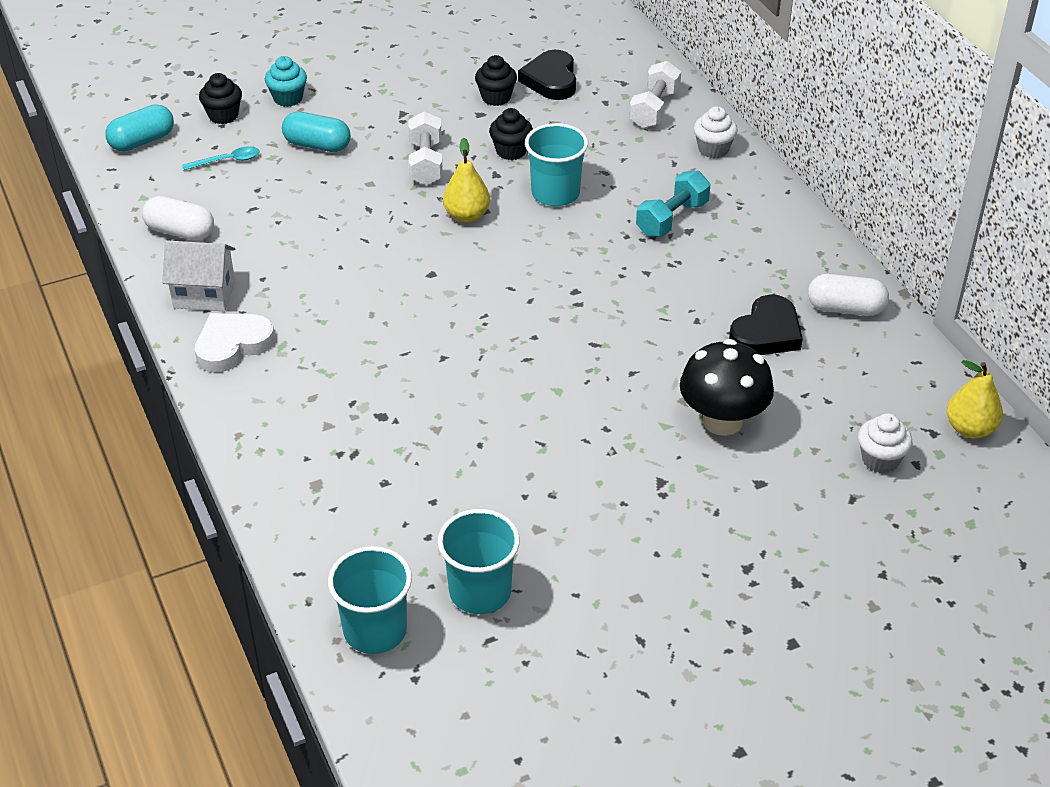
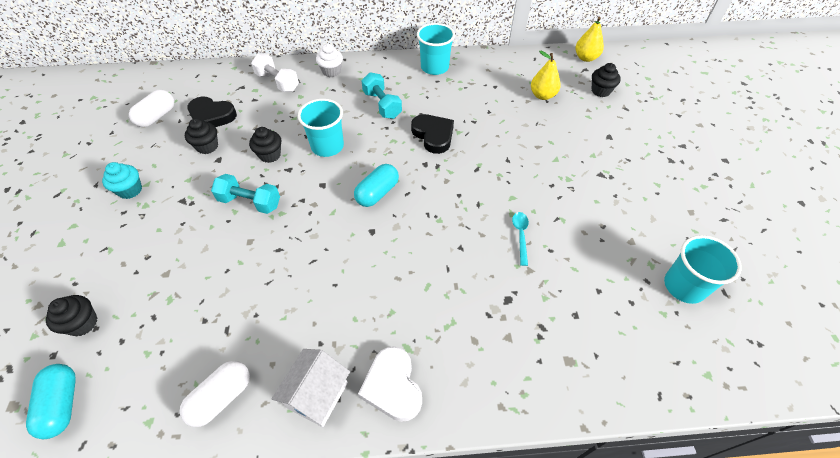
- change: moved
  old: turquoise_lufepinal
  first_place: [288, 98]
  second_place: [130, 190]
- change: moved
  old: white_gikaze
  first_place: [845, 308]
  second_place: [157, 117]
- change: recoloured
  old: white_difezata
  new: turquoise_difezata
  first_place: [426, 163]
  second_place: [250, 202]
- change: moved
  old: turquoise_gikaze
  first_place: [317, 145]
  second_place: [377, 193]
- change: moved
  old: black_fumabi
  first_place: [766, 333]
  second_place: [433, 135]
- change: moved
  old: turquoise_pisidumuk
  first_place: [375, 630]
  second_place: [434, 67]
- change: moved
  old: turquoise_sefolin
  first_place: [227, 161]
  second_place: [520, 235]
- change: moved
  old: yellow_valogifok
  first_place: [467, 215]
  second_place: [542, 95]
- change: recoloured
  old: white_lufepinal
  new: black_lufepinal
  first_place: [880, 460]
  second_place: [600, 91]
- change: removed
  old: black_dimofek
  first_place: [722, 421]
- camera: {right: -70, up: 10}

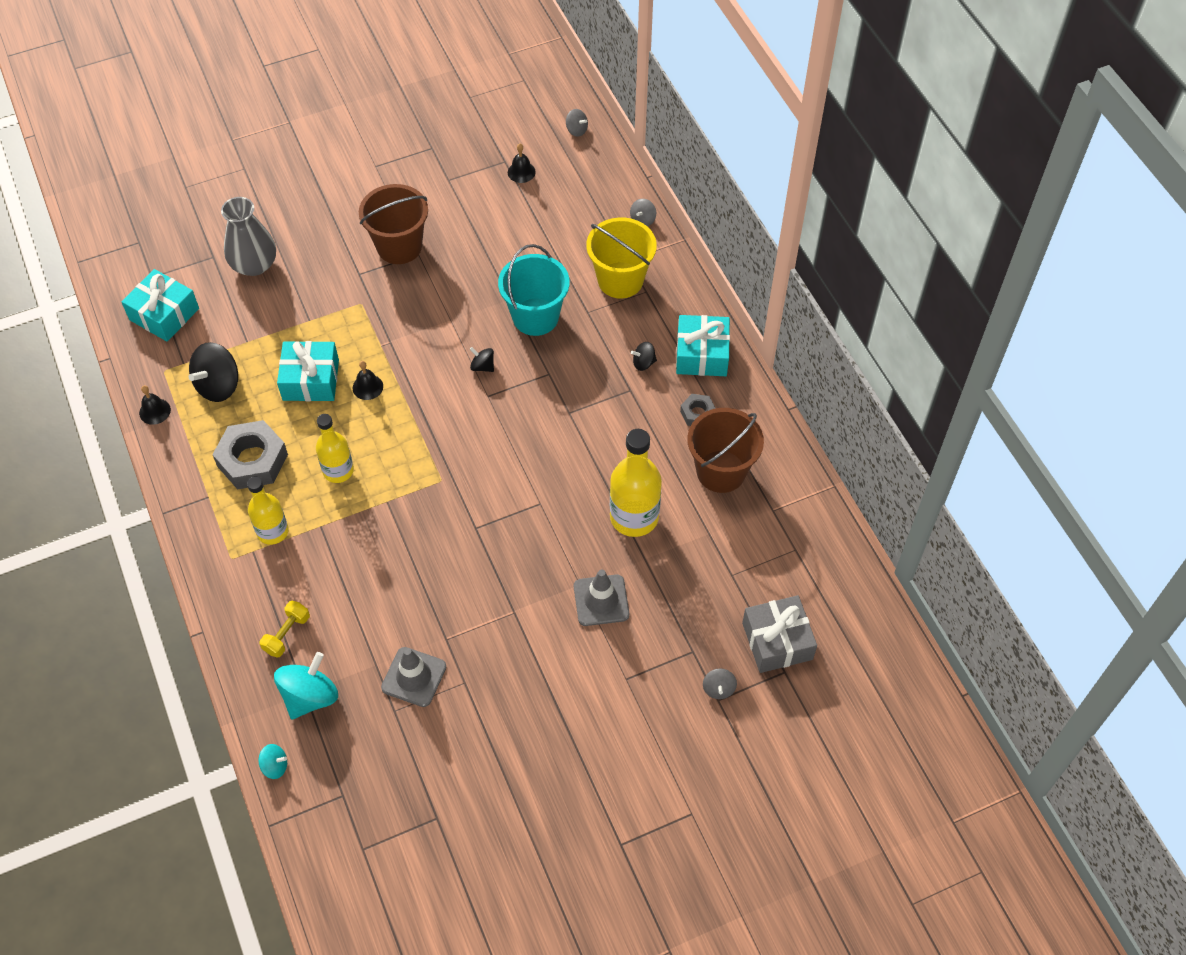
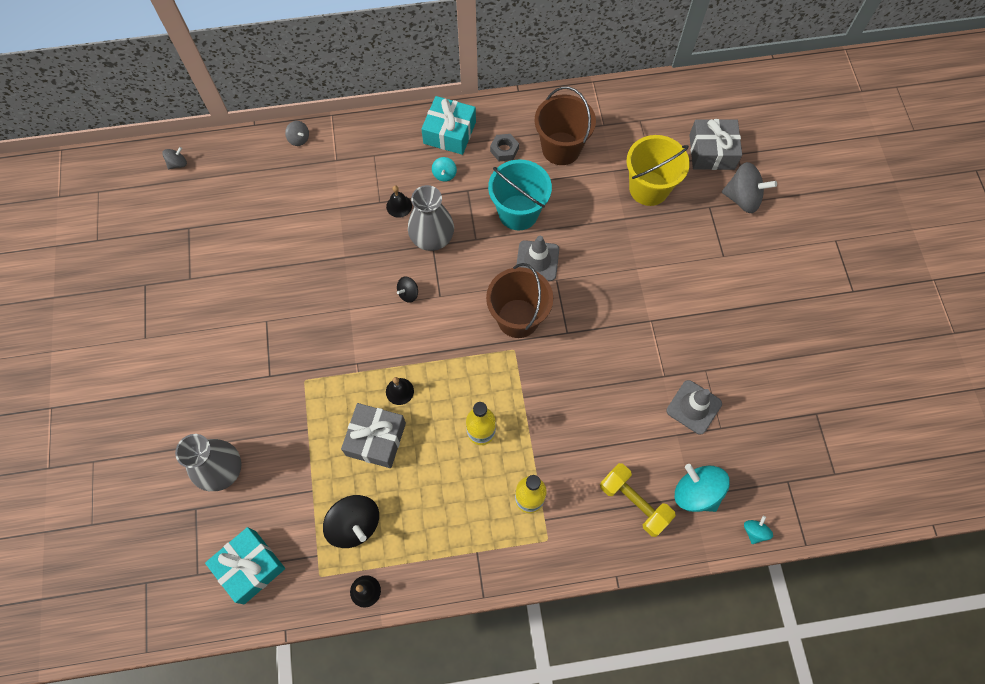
- change: recoloured
  old: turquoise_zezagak
  new: grey_zezagak
  first_place: [311, 380]
  second_place: [376, 439]
- change: moved
  old: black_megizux
  first_place: [521, 172]
  second_place: [399, 206]
- change: added
  new: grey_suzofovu
  second_place: [432, 237]
- change: recoloured
  old: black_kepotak
  new: turquoise_kepotak
  first_place: [643, 363]
  second_place: [444, 174]
- change: moved
  old: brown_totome
  first_place: [399, 246]
  second_place: [518, 318]
- change: moved
  old: turquoise_totome
  first_place: [535, 317]
  second_place: [518, 212]
- change: moved
  old: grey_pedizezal
  first_place: [601, 600]
  second_place: [537, 261]
- change: resized
  old: yellow_difezata
  first_place: [287, 634]
  second_place: [634, 502]
  factor: 1.52
- change: moved
  old: yellow_totome
  first_place: [620, 280]
  second_place: [649, 188]
- change: resized
  old: grey_kepotak
  first_place: [718, 689]
  second_place: [742, 198]
  factor: 1.97
- change: removed
  old: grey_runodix
  first_place: [252, 460]
- change: removed
  old: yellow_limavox
  first_place: [634, 517]
- camera: {right: -75, up: 10}

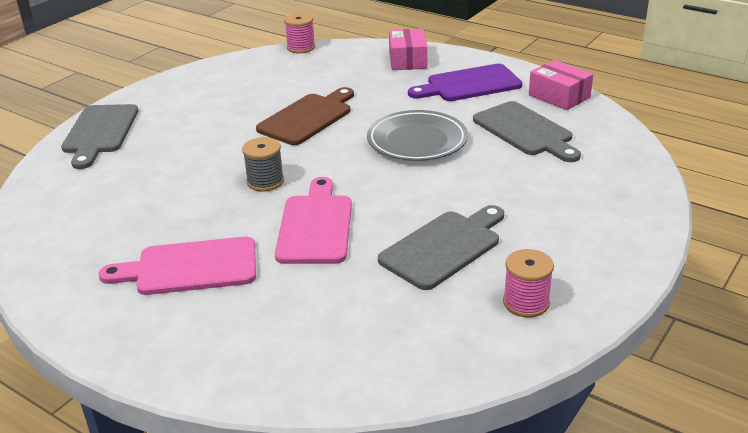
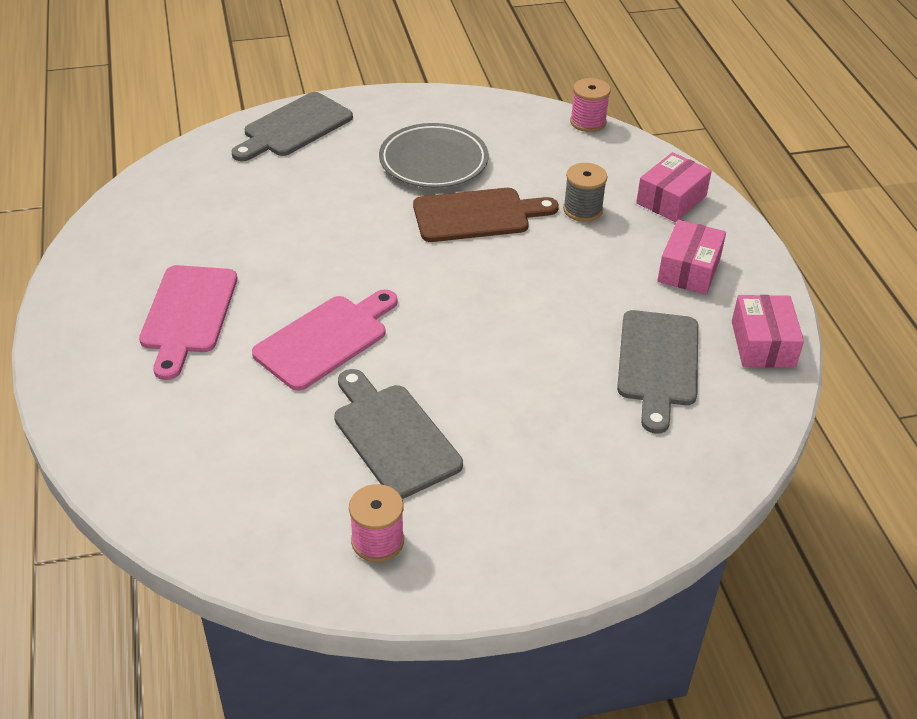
- change: turned
  old: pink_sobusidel
  first_place: [190, 267]
  second_place: [188, 314]
  degrees: -120
- change: turned
  old: grey_sobusidel
  first_place: [443, 247]
  second_place: [393, 436]
  degrees: -120
- change: moved
  old: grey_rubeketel
  first_place: [417, 141]
  second_place: [433, 161]
- change: moved
  old: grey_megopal
  first_place: [265, 181]
  second_place: [582, 209]
- change: replaced
  old: purple_sobusidel
  new: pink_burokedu
  first_place: [469, 84]
  second_place: [689, 269]
- camera: {right: 40, up: 10}

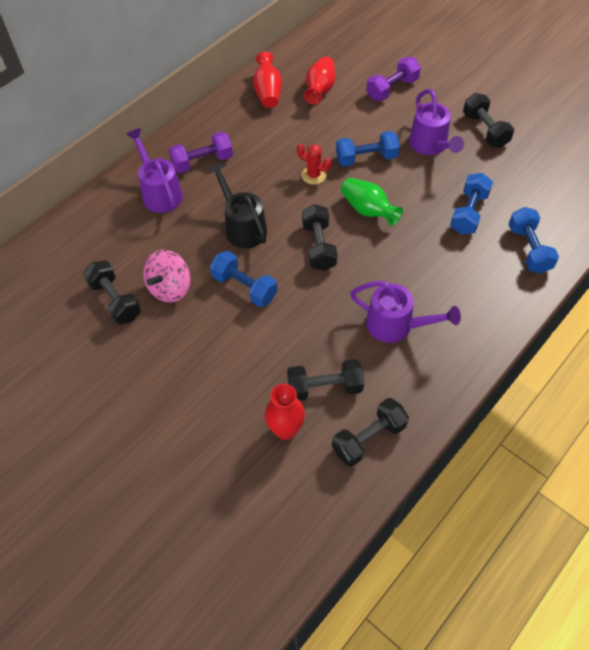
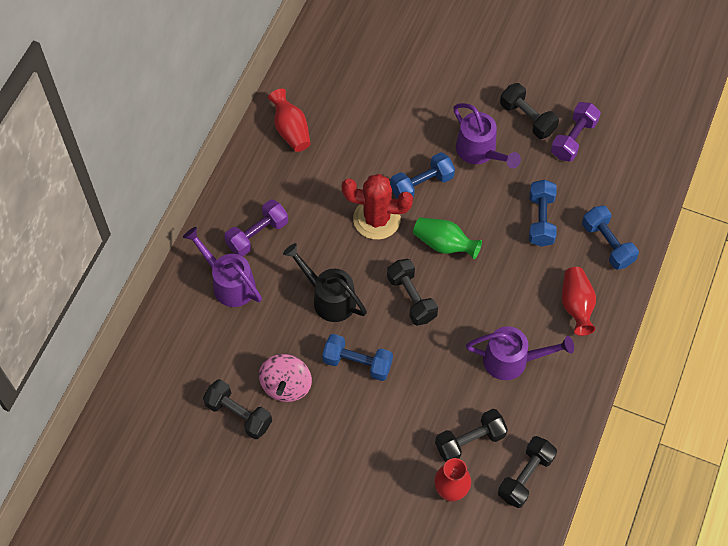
- change: resized
  old: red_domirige
  first_place: [313, 175]
  second_place: [376, 219]
  factor: 1.81
- change: moved
  old: purple_difezata
  first_place: [392, 89]
  second_place: [573, 139]
- change: moved
  old: red_suzofovu
  first_place: [320, 90]
  second_place: [576, 306]
- camera: {right: -20, up: 5}

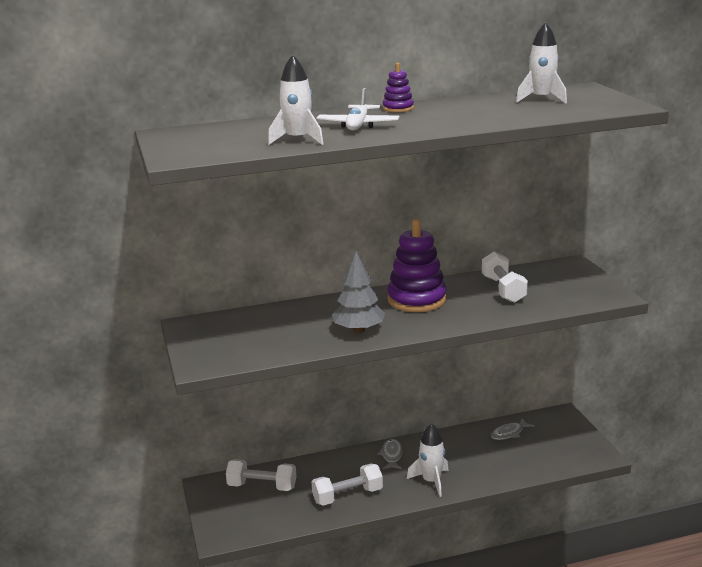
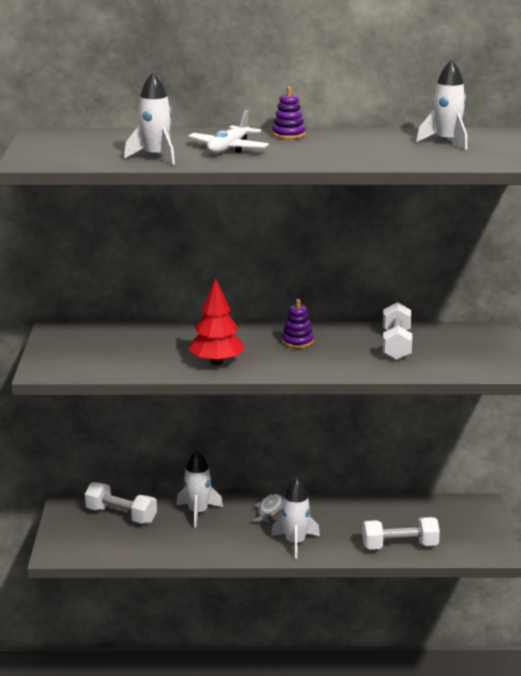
- change: added
  new: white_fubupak
  second_place: [198, 512]
- change: recoloured
  old: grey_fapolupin
  new: red_fapolupin
  first_place: [359, 330]
  second_place: [216, 362]
- change: resized
  old: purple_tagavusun
  first_place: [416, 300]
  second_place: [297, 342]
  factor: 0.5
- change: moved
  old: white_difezata
  first_place: [347, 496]
  second_place: [400, 546]
- change: removed
  old: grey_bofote
  first_place: [509, 433]
- camera: {right: 15, up: 0}

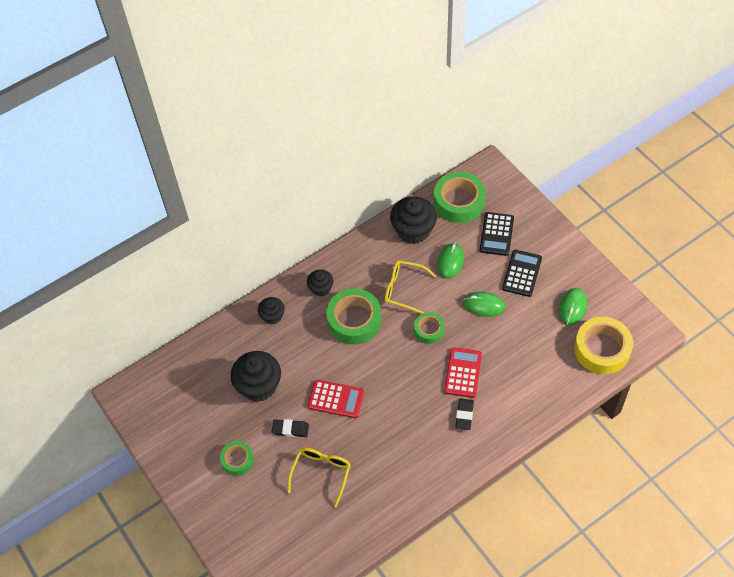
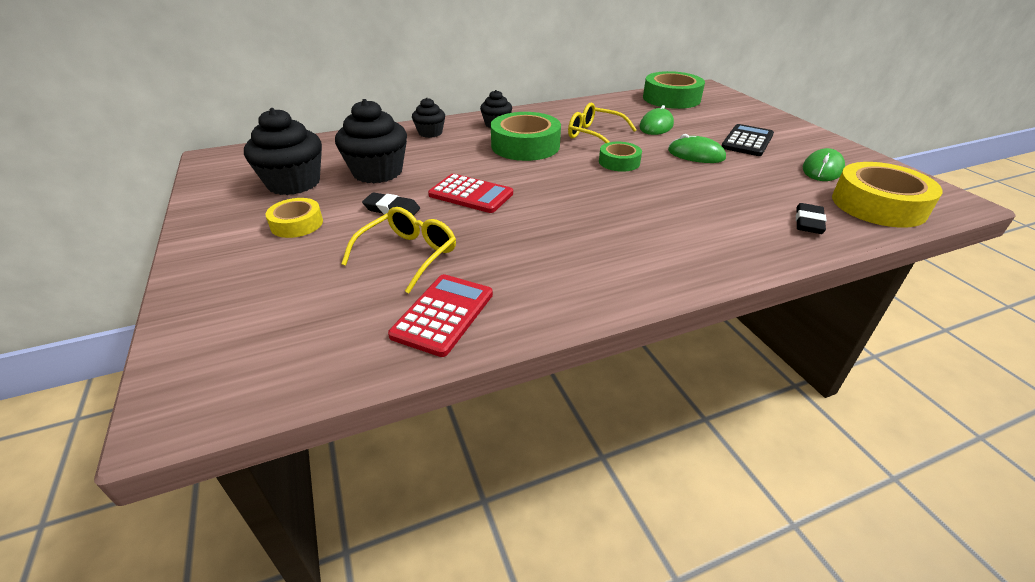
- change: moved
  old: black_lufepinal
  first_place: [413, 230]
  second_place: [294, 183]
- change: recoloured
  old: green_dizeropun
  new: yellow_dizeropun
  first_place: [237, 460]
  second_place: [297, 224]
- change: moved
  old: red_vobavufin
  first_place: [463, 373]
  second_place: [443, 314]
- change: moved
  old: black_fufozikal
  first_place: [464, 415]
  second_place: [808, 222]
- change: removed
  old: black_vobavufin
  first_place: [496, 234]
- camera: {right: 10, up: -20}

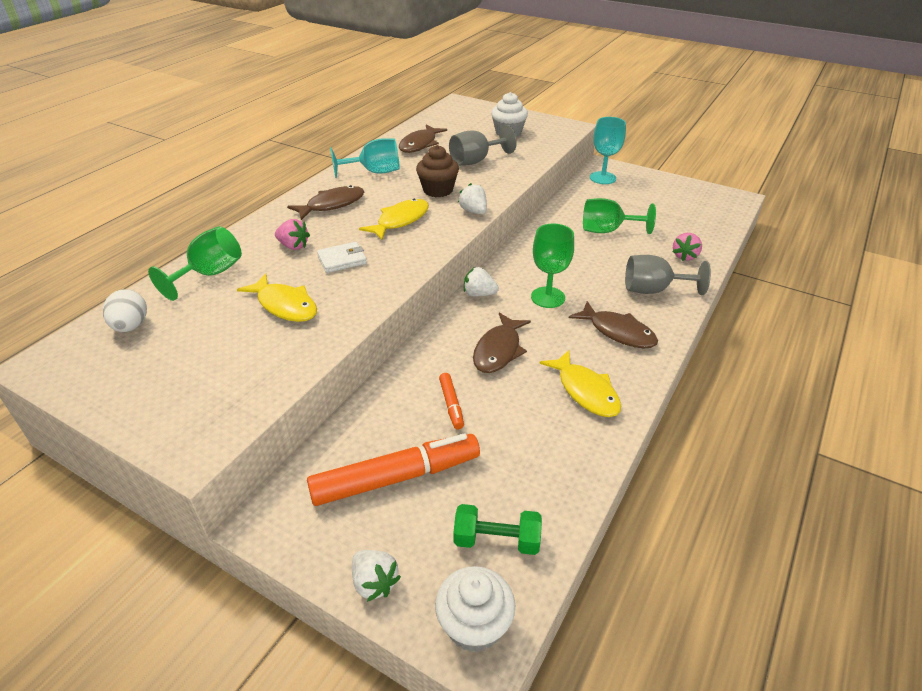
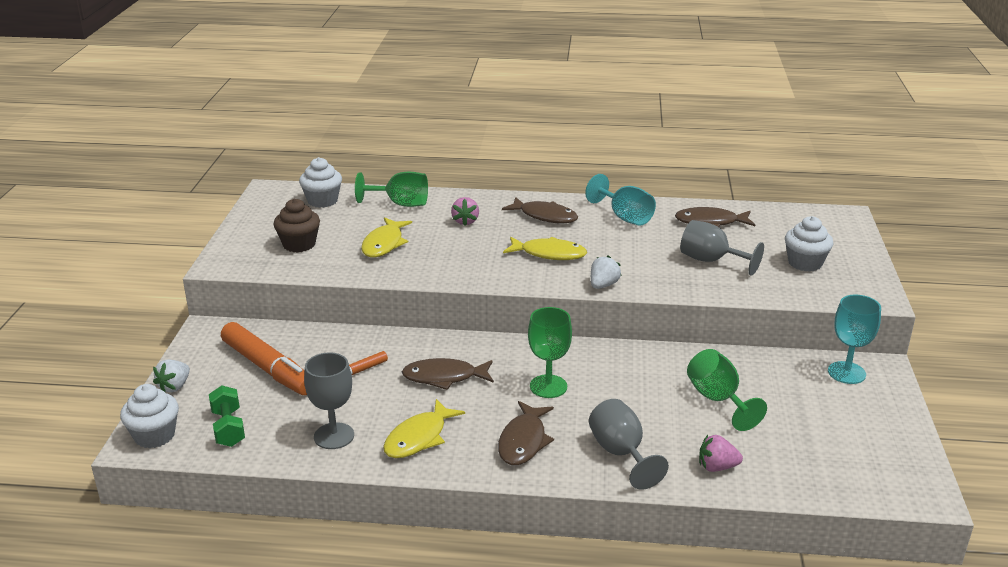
- change: moved
  old: brown_lufepinal
  first_place: [438, 190]
  second_place: [299, 244]
- change: replaced
  old: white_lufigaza
  new: white_lufepinal
  first_place: [131, 326]
  second_place: [322, 201]
- change: added
  new: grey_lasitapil
  second_place: [334, 436]
- change: removed
  old: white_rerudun
  first_place: [342, 260]
- change: removed
  old: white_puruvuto
  first_place: [479, 294]
- camera: {right: 65, up: -10}

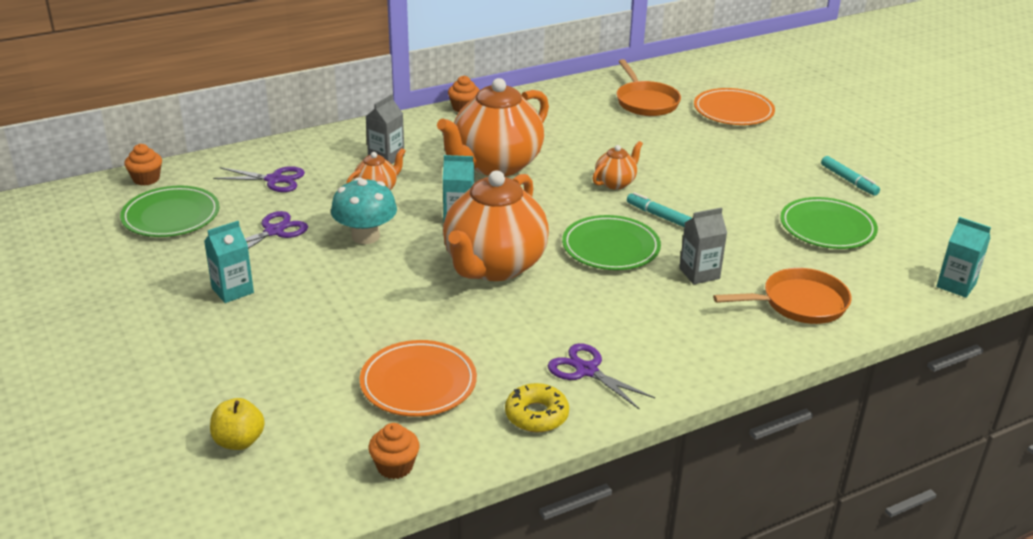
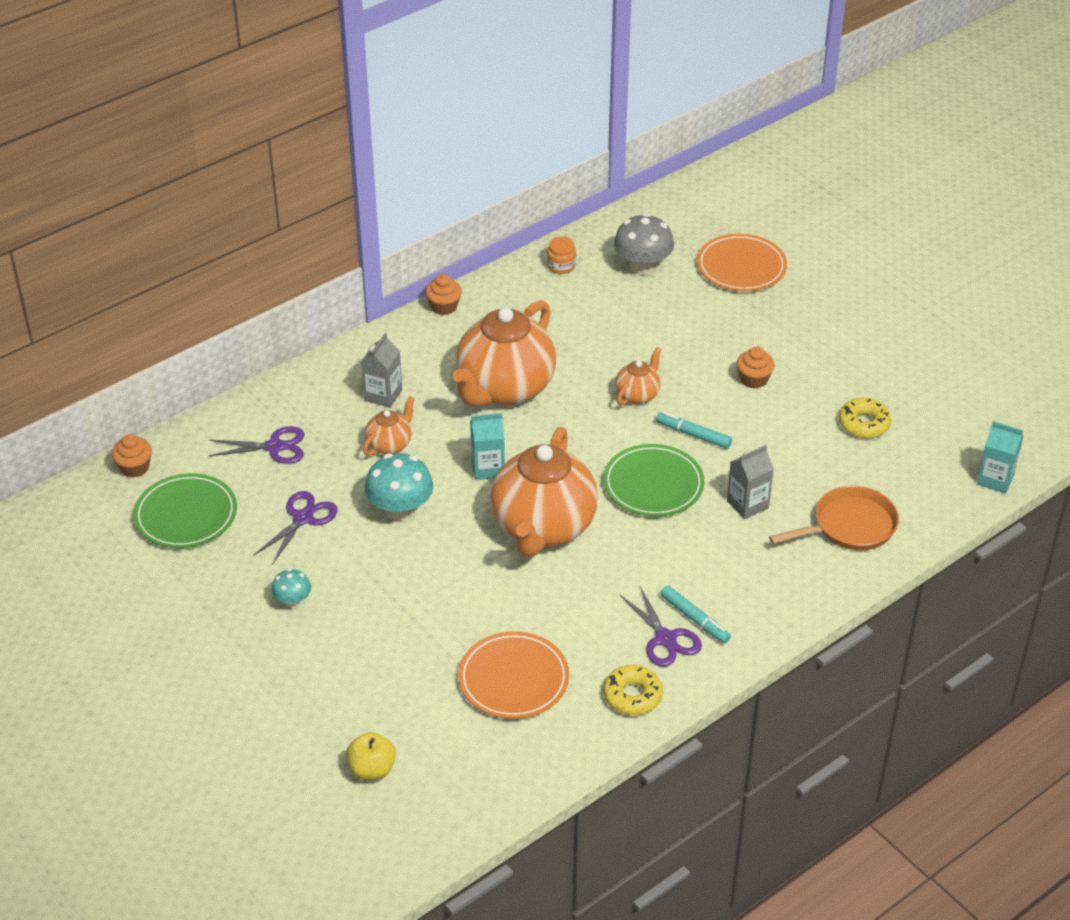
- change: replaced
  old: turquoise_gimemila
  new: turquoise_dimofek
  first_place: [232, 290]
  second_place: [293, 601]
- change: added
  new: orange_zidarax
  second_place: [561, 266]
- change: replaced
  old: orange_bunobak
  new: grey_dimofek
  first_place: [645, 102]
  second_place: [642, 266]
- change: turned
  old: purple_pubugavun
  first_place: [586, 370]
  second_place: [665, 639]
  degrees: -150
- change: moved
  old: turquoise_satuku
  first_place: [848, 180]
  second_place: [694, 619]
- change: moved
  old: orange_lufepinal
  first_place: [395, 466]
  second_place: [754, 379]
- change: replaced
  old: green_rubeketel
  new: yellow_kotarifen
  first_place: [827, 228]
  second_place: [864, 424]
- camera: {right: -10, up: 10}

